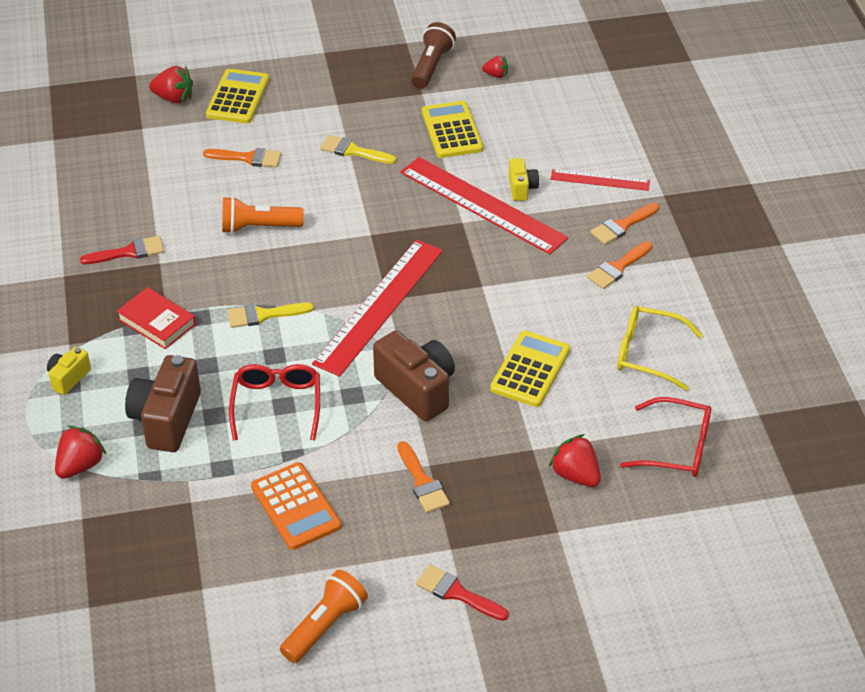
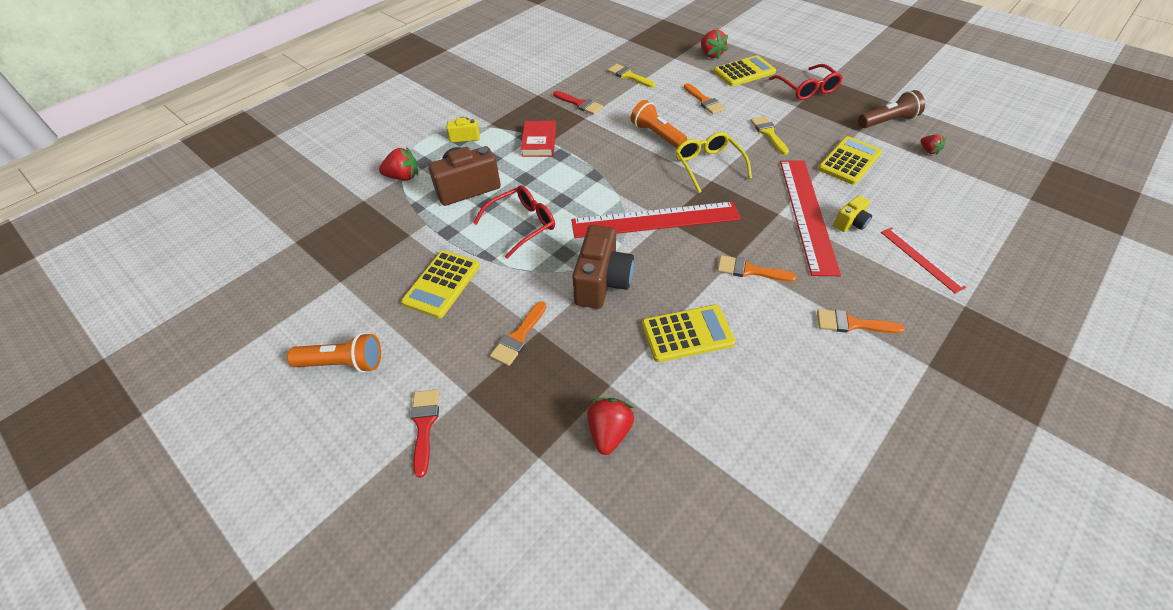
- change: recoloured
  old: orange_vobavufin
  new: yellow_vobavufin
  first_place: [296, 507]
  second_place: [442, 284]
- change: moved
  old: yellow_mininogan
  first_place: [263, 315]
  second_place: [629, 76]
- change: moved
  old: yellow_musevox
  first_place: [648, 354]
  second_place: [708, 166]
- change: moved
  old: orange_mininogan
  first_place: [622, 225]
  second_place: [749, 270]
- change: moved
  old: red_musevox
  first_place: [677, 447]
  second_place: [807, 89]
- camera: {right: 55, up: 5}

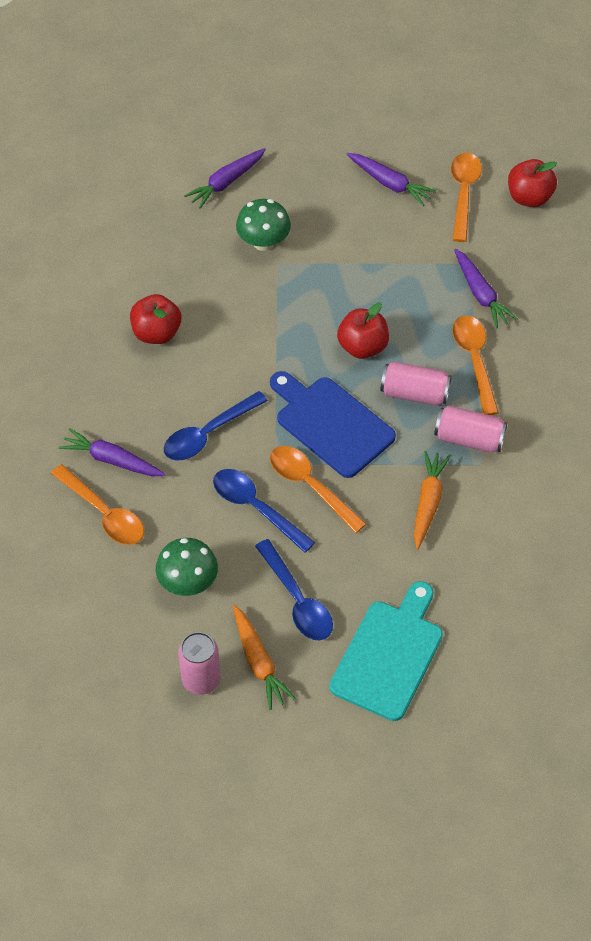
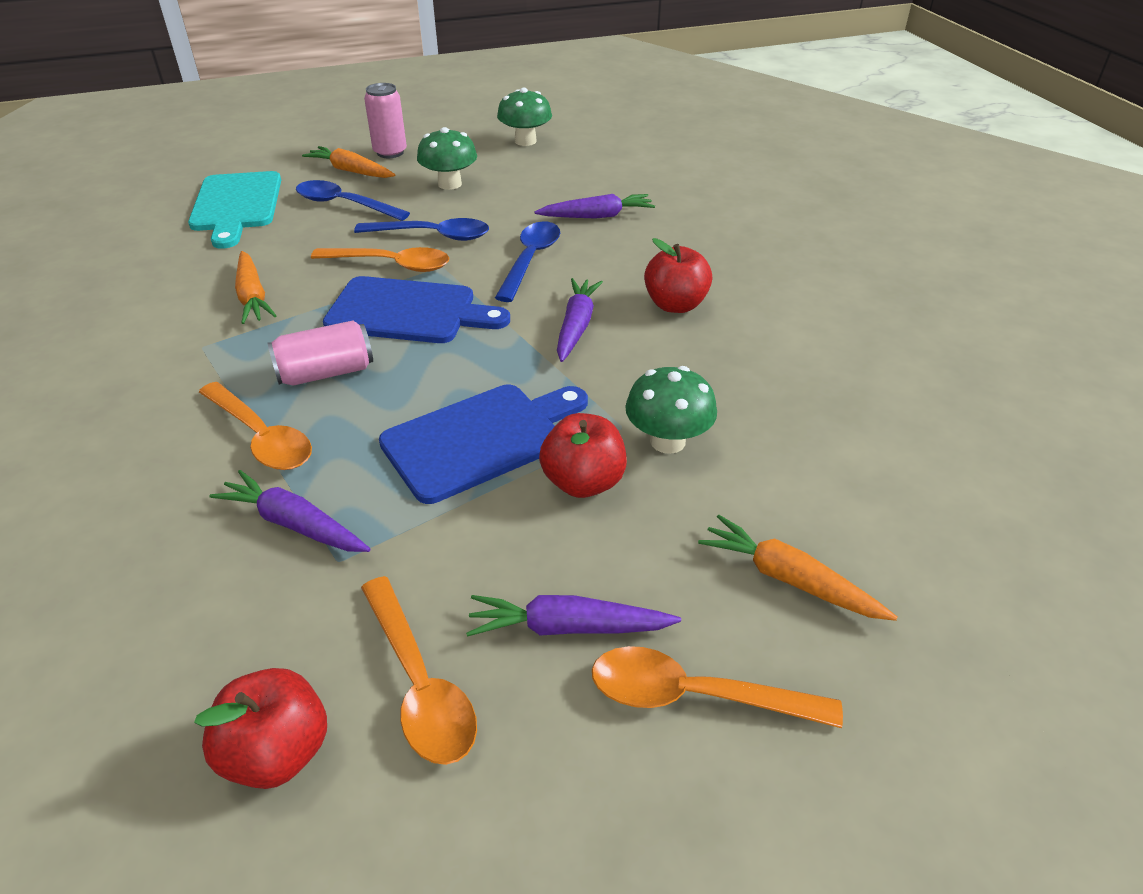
- change: added
  new: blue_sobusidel
  second_place: [481, 439]
- change: added
  new: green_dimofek
  second_place: [525, 141]
- change: moved
  old: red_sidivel
  first_place: [362, 347]
  second_place: [583, 482]
- change: moved
  old: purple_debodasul
  first_place: [226, 182]
  second_place: [576, 326]
- change: moved
  old: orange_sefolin
  first_place: [104, 513]
  second_place: [695, 695]
- change: added
  new: orange_debodasul
  second_place: [789, 579]
- change: removed
  old: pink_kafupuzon
  first_place: [469, 439]
- camera: {right: 145, up: -15}

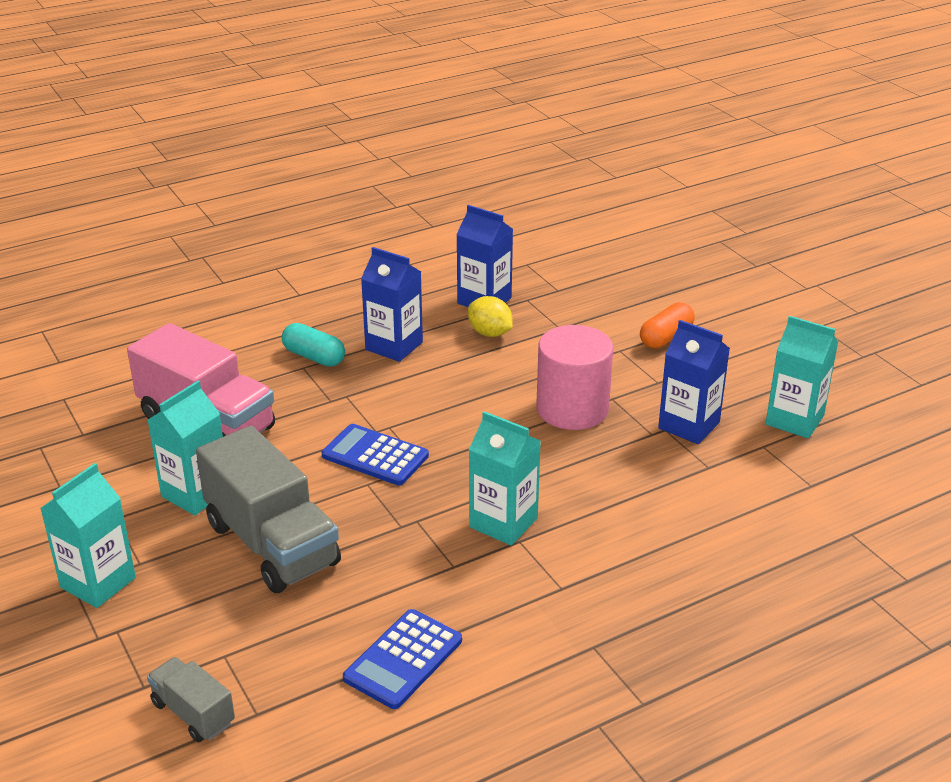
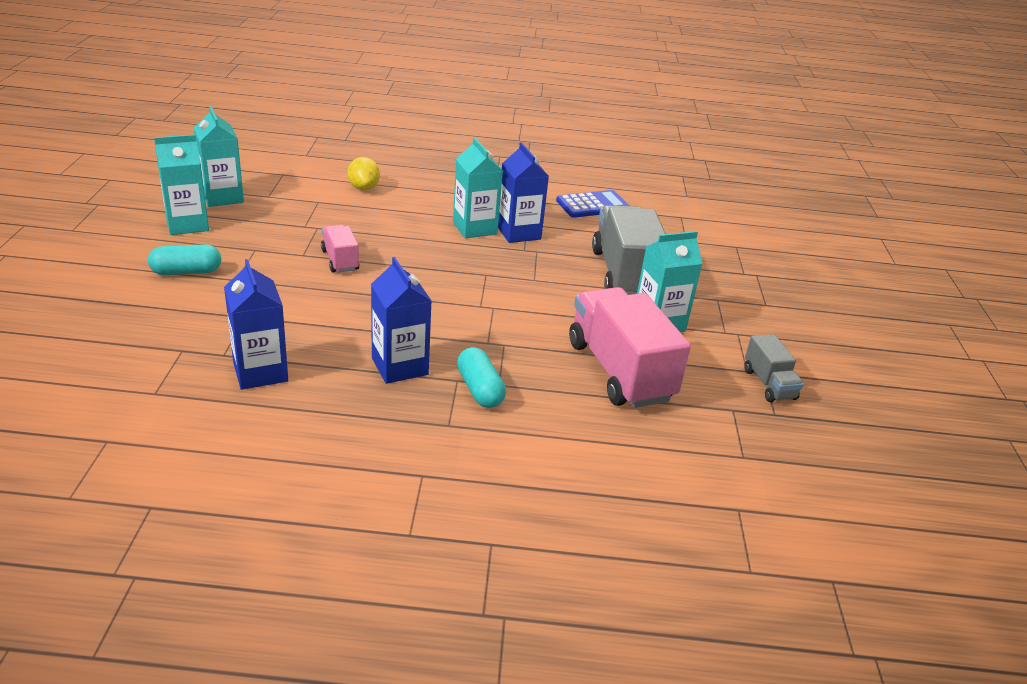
- change: recoloured
  old: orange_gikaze
  new: turquoise_gikaze
  first_place: [666, 337]
  second_place: [186, 272]
- change: moved
  old: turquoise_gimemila
  first_place: [98, 582]
  second_place: [187, 224]
- change: replaced
  old: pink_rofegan
  new: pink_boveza
  first_place: [572, 409]
  second_place: [340, 260]
- change: moved
  old: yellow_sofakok
  first_place: [490, 333]
  second_place: [363, 188]
- change: moved
  old: blue_gimemila
  first_place: [689, 425]
  second_place: [518, 233]
- change: moved
  old: grey_boveza
  first_place: [193, 713]
  second_place: [769, 384]
- change: removed
  old: blue_vobavufin
  first_place: [375, 456]
- camera: {right: -150, up: 0}

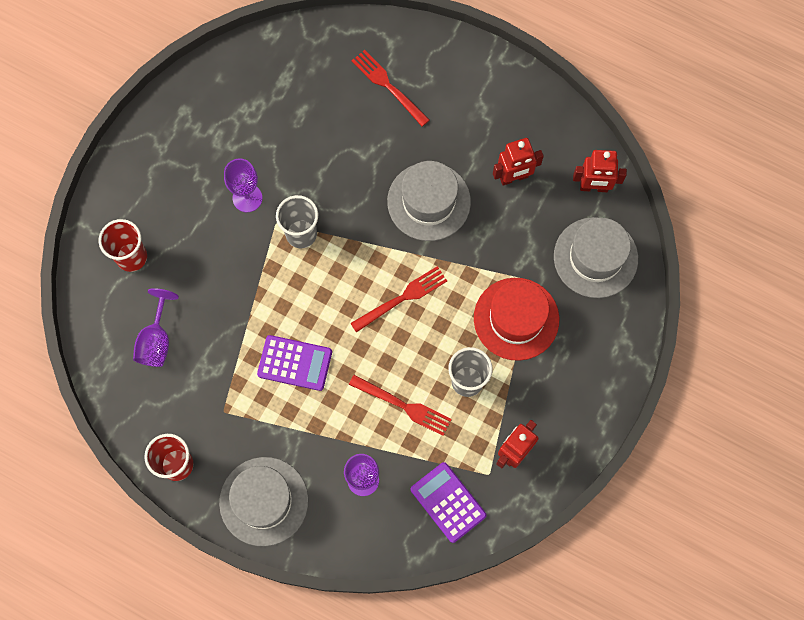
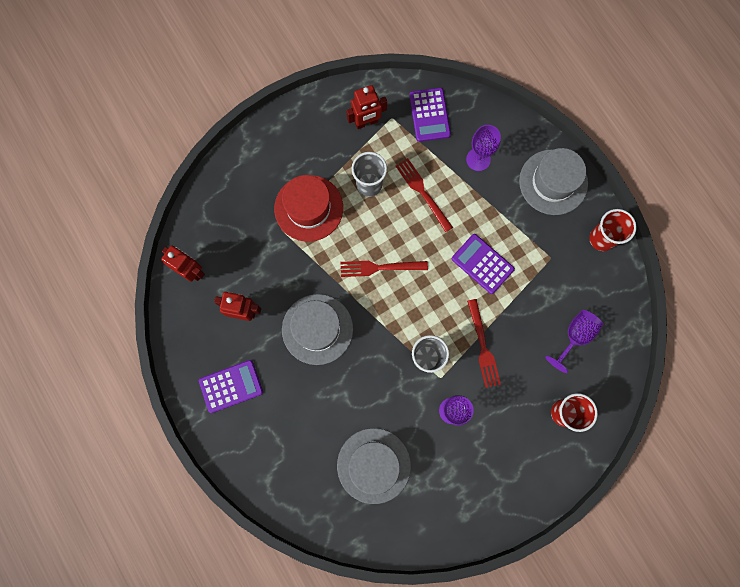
- change: added
  new: purple_vobavufin
  second_place: [231, 386]
- change: moved
  old: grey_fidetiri
  first_place: [595, 257]
  second_place: [374, 465]
- change: moved
  old: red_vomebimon
  first_place: [388, 86]
  second_place: [483, 347]
- camera: {right: -150, up: 5}

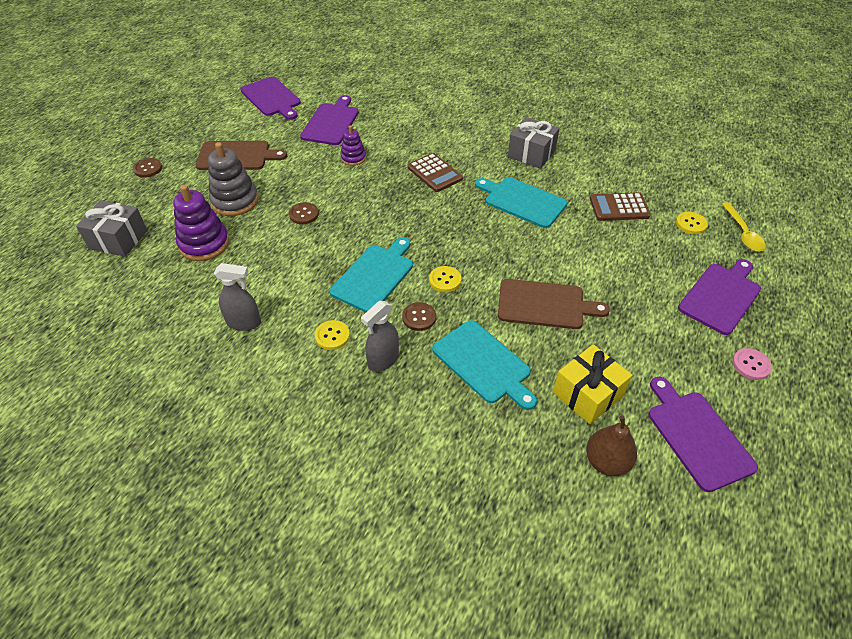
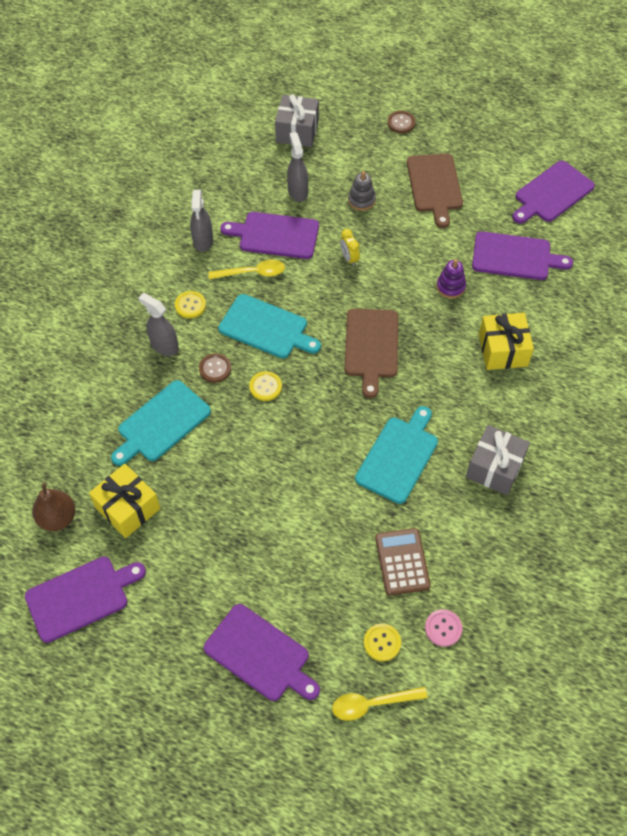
- change: added
  new: yellow_sefolin
  second_place: [252, 273]
- change: added
  new: purple_sobusidel
  second_place: [275, 235]
- change: replaced
  old: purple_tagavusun
  new: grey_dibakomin
  first_place: [204, 244]
  second_place: [297, 191]
- change: replaced
  old: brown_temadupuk
  new: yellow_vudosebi
  first_place: [304, 214]
  second_place: [349, 258]
- change: moved
  old: brown_sobusidel
  first_place: [544, 304]
  second_place: [371, 346]
- change: resized
  old: grey_tagavusun
  first_place: [235, 201]
  second_place: [361, 200]
  factor: 0.58
- change: moved
  old: pink_temadupuk
  first_place: [751, 365]
  second_place: [443, 628]
- change: added
  new: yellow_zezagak
  second_place: [503, 350]
- change: removed
  old: brown_vobavufin
  first_place: [434, 173]
- camera: {right: 85, up: 10}

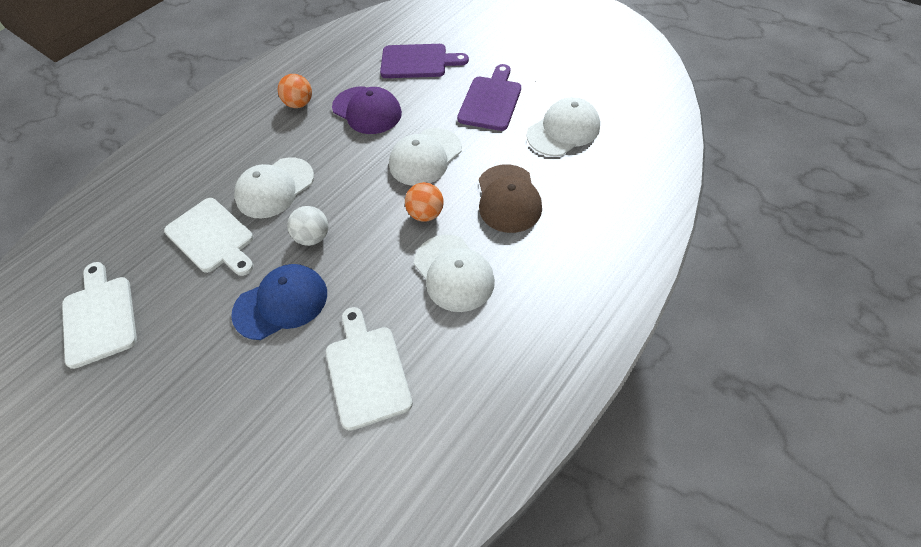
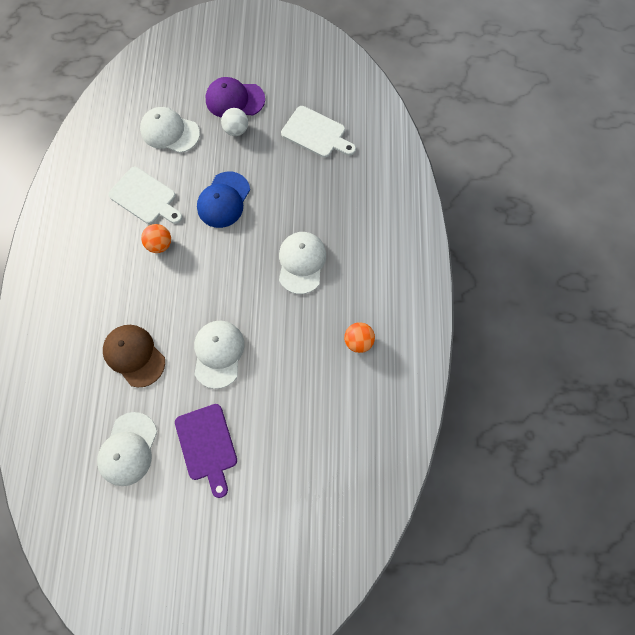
- change: moved
  old: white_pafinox
  first_place: [453, 273]
  second_place: [170, 132]
- change: moved
  old: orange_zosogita
  first_place: [426, 214]
  second_place: [160, 244]
- change: moved
  old: purple_pafinox
  first_place: [367, 110]
  second_place: [234, 99]
- change: moved
  old: white_zosogita
  first_place: [313, 237]
  second_place: [236, 130]
- change: removed
  old: white_sobusidel
  first_place: [212, 237]
- change: removed
  old: purple_sobusidel
  first_place: [417, 61]
- camera: {right: 140, up: 15}

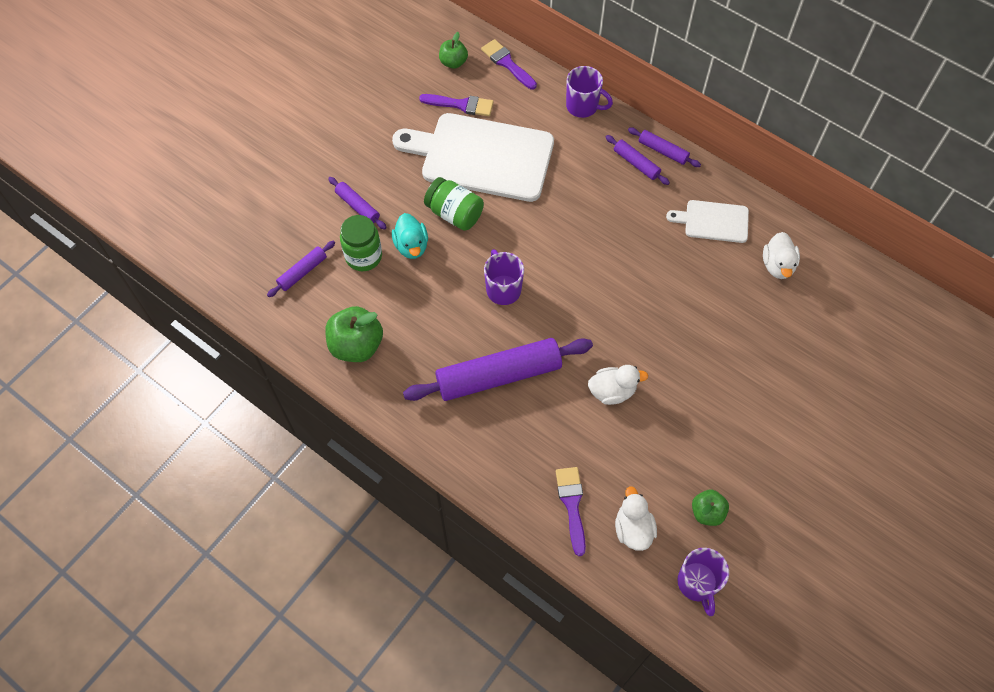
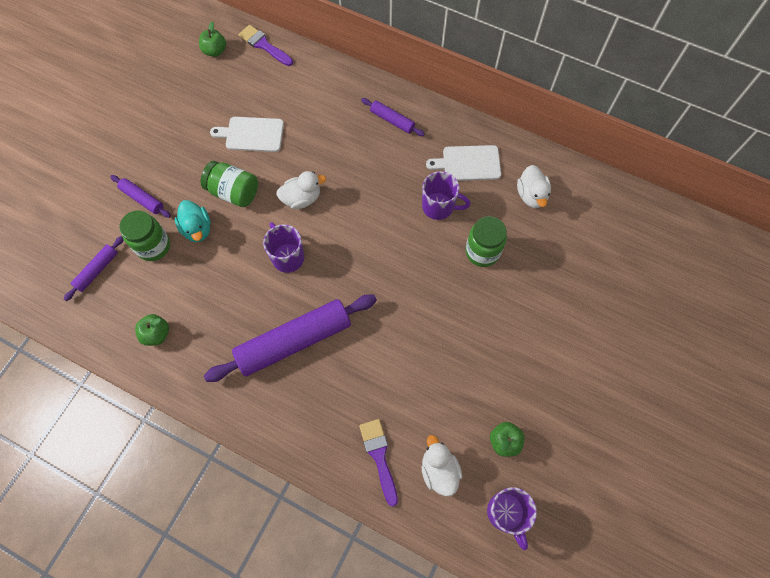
- change: resized
  old: green_sidivel
  first_place: [356, 345]
  second_place: [156, 334]
  factor: 0.59
- change: resized
  old: white_sobusidel
  first_place: [481, 156]
  second_place: [252, 134]
  factor: 0.49
- change: moved
  old: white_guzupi
  first_place: [612, 391]
  second_place: [302, 198]
- change: moved
  old: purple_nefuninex
  first_place: [583, 106]
  second_place: [439, 207]
- change: added
  new: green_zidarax
  second_place: [482, 252]
- change: removed
  old: purple_mininogan
  first_place: [461, 105]
- change: removed
  old: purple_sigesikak
  first_place: [663, 151]
- camera: {right: -10, up: 5}

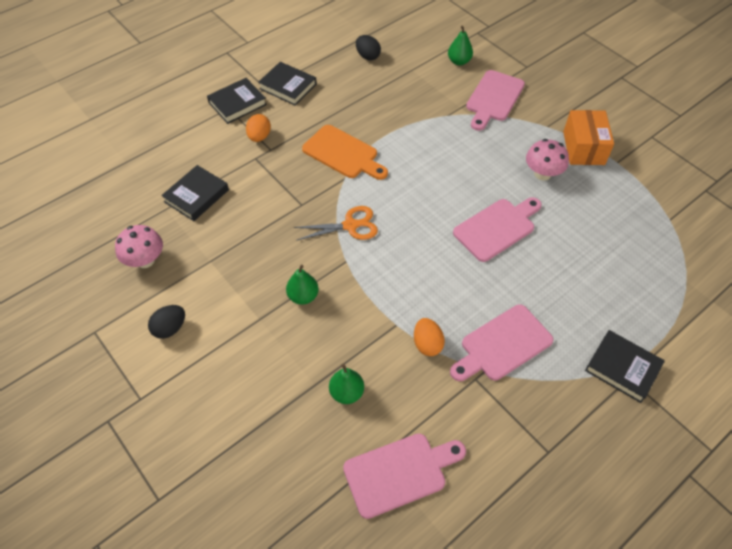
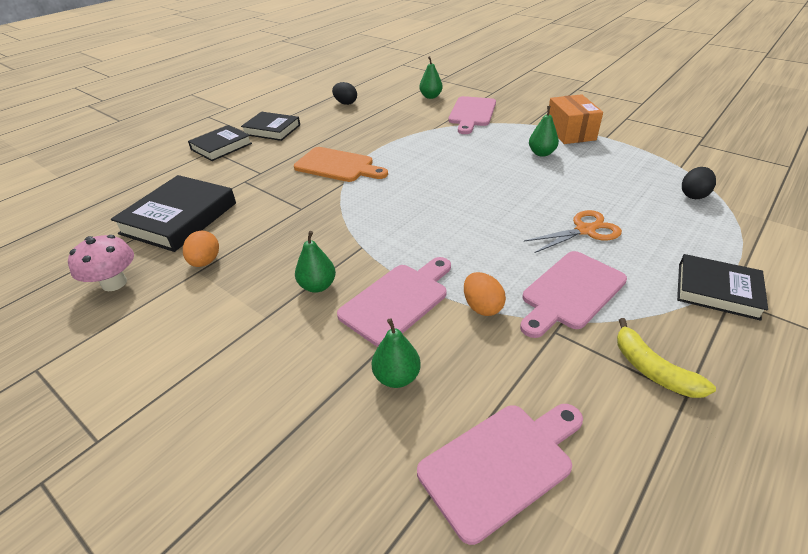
- change: resized
  old: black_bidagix
  first_place: [196, 196]
  second_place: [179, 218]
  factor: 1.54
- change: moved
  old: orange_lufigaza
  first_place: [259, 137]
  second_place: [205, 262]
- change: moved
  old: pink_sobusidel
  first_place: [497, 228]
  second_place: [397, 300]
- change: moved
  old: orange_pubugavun
  first_place: [350, 225]
  second_place: [585, 230]
- change: replaced
  old: pink_dimofek
  new: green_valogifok
  first_place: [542, 174]
  second_place: [541, 153]
- change: added
  new: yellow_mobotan
  second_place: [652, 369]
- change: moved
  old: black_lufigaza
  first_place: [170, 328]
  second_place: [693, 195]
- camera: {right: -10, up: -15}

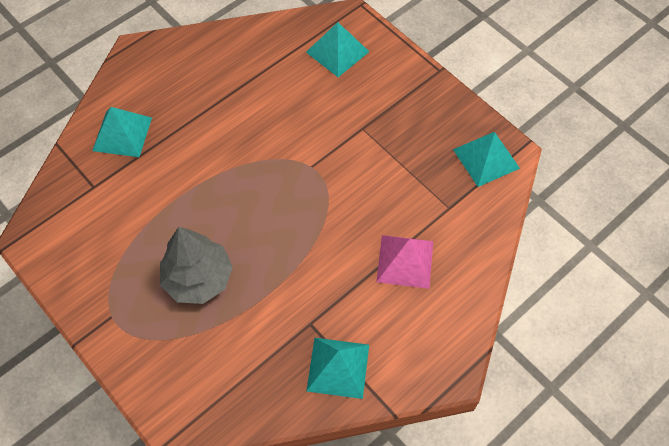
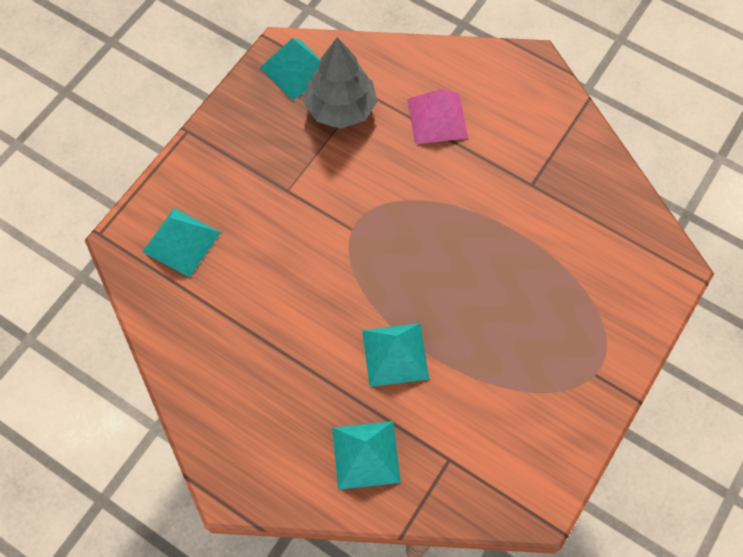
- change: moved
  old: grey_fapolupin
  first_place: [198, 278]
  second_place: [341, 108]
- change: moved
  old: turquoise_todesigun
  first_place: [338, 367]
  second_place: [395, 354]
- camera: {right: -105, up: 5}

